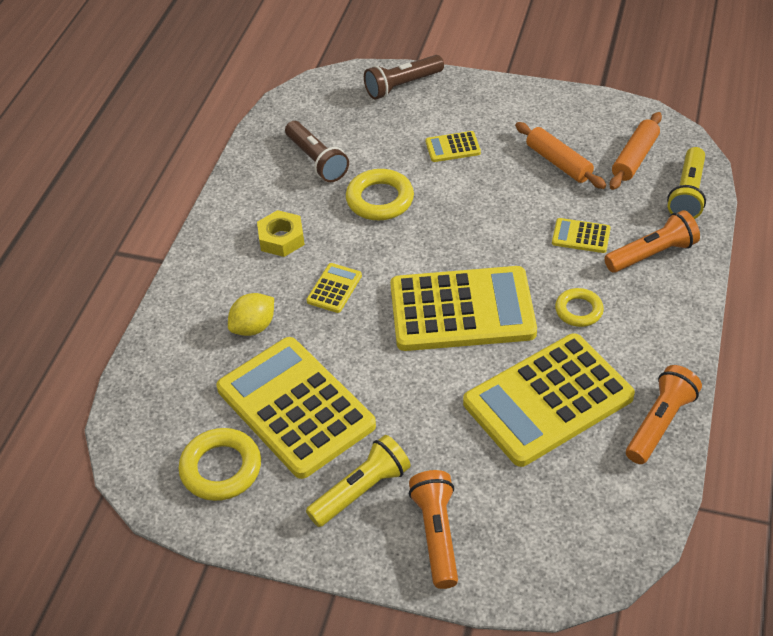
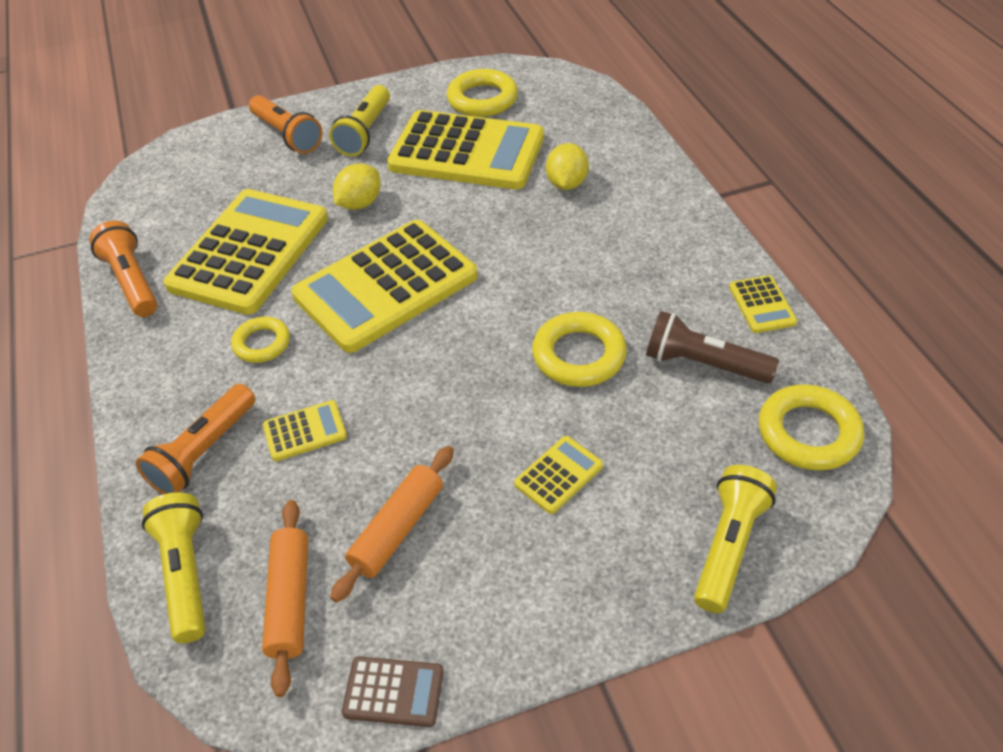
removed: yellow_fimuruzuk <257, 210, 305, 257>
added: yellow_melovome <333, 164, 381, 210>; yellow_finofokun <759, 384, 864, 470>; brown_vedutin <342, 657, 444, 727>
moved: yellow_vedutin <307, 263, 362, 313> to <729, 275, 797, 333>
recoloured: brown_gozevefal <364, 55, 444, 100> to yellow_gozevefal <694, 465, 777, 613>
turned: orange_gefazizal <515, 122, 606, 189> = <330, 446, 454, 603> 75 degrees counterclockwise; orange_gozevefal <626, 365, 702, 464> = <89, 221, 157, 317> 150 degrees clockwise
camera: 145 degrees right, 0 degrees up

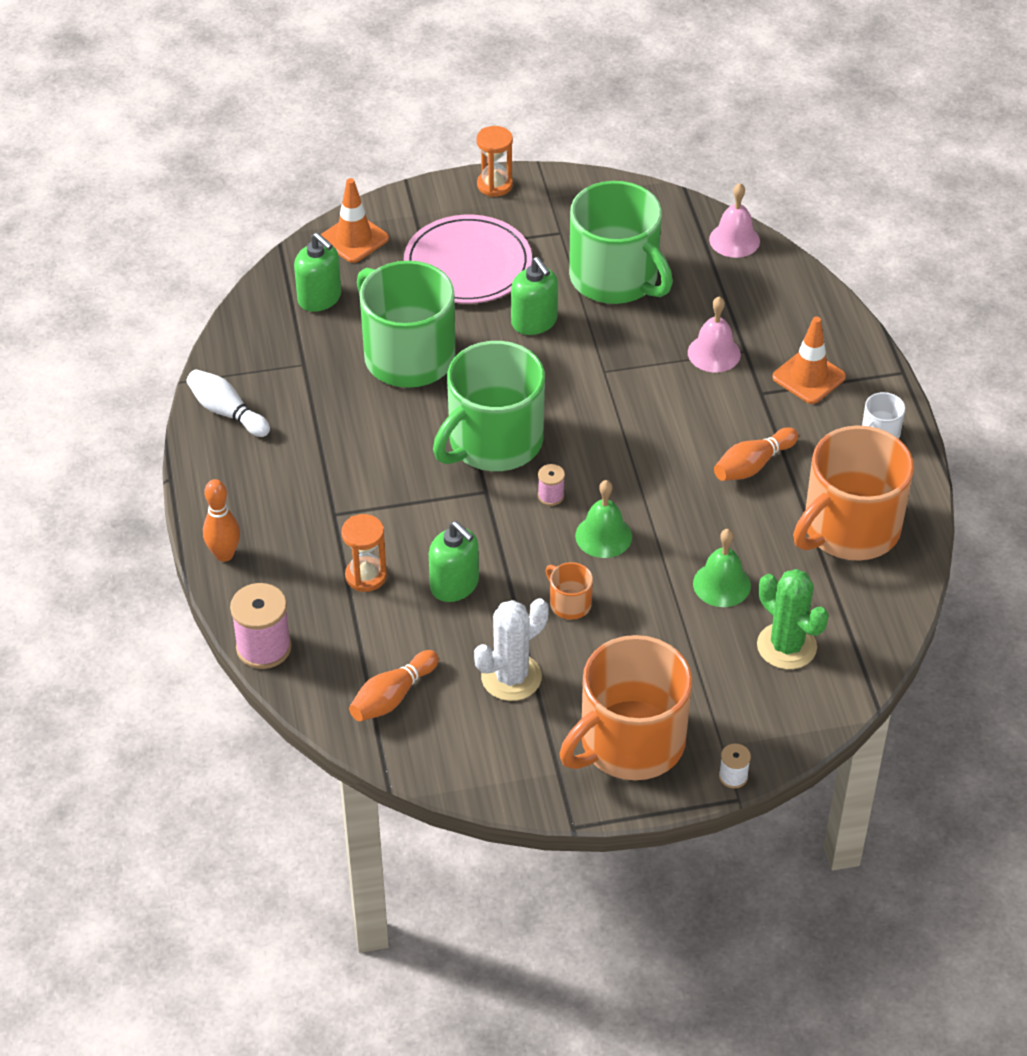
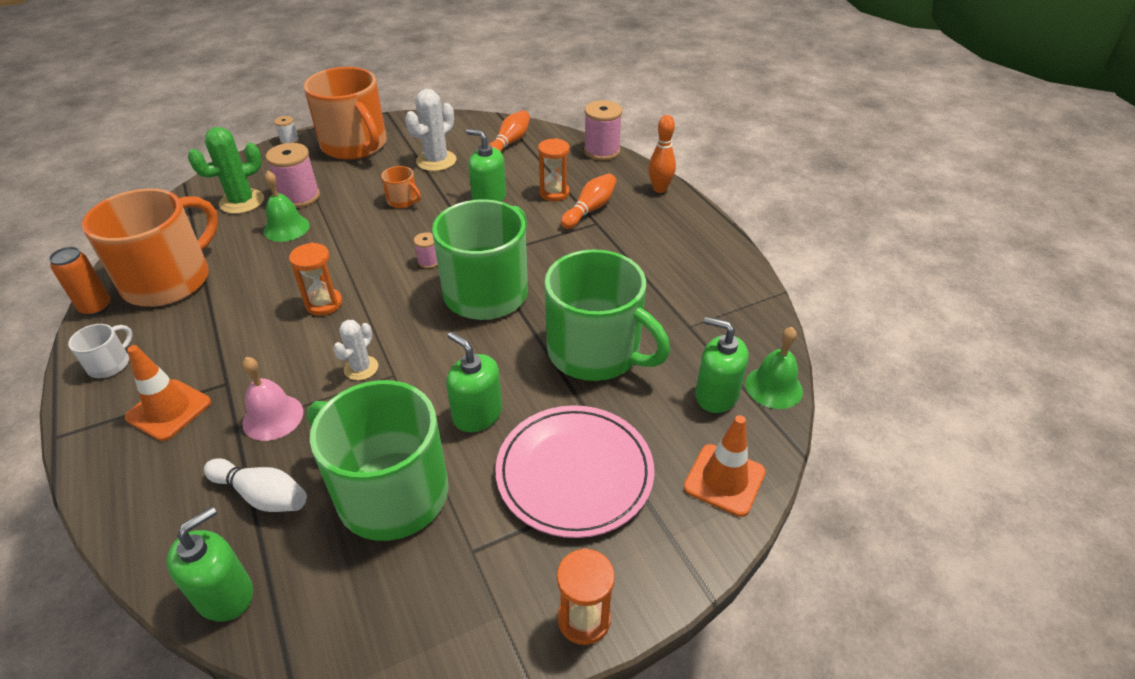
added: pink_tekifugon <266, 143, 320, 208>; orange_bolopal <289, 242, 342, 316>; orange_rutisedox <49, 247, 111, 316>; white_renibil <333, 320, 378, 380>
moved: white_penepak <186, 369, 270, 437> to <204, 458, 307, 512>; orange_penepak <714, 427, 798, 481> to <561, 174, 616, 229>; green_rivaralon <575, 480, 632, 558> to <745, 327, 803, 409>
replaced: pink_rivaralon <709, 183, 760, 258> to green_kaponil <166, 506, 253, 621>
turned: green_renibil <757, 569, 829, 669> = <188, 127, 264, 214> 75 degrees counterclockwise; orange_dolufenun <560, 635, 692, 780> = <304, 67, 387, 160> 105 degrees clockwise
camera: 165 degrees right, 5 degrees down

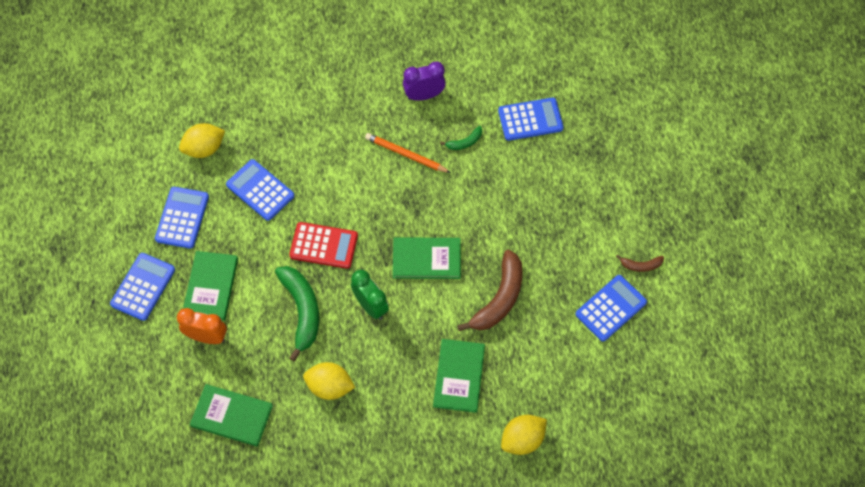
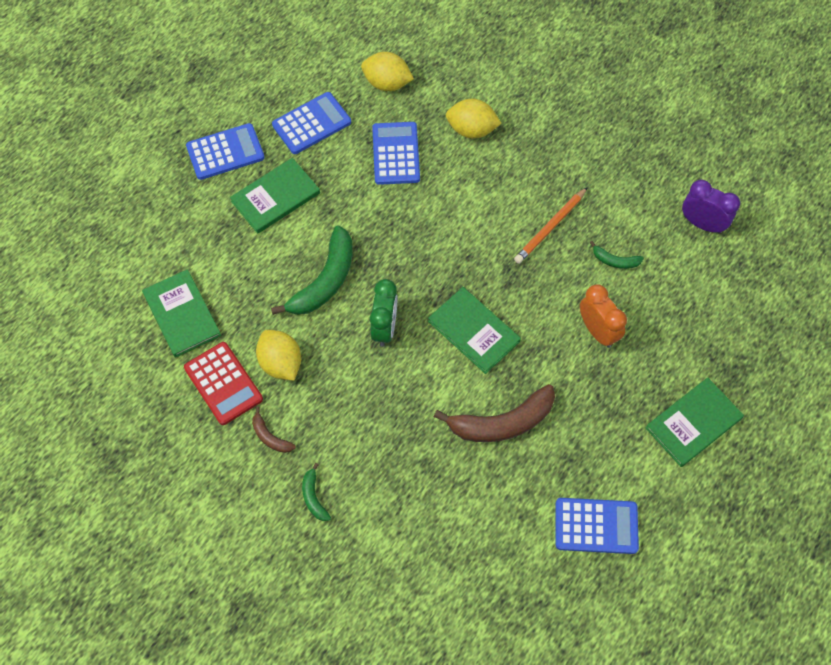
removed: blue_vedutin <498, 97, 564, 141>
added: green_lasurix <302, 463, 331, 521>
moved: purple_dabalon <403, 62, 446, 101> to <682, 180, 740, 234>; red_vedutin <289, 222, 358, 269> to <184, 342, 263, 425>; brown_lasurix <616, 255, 664, 272> to <252, 407, 296, 453>; orange_dabalon <177, 308, 227, 344> to <580, 284, 627, 348>; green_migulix <433, 339, 485, 413> to <646, 378, 744, 467>; yellow_melovome <501, 415, 547, 455> to <446, 99, 502, 138>
turned: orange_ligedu <365, 133, 451, 173> = <514, 187, 588, 264> 120 degrees counterclockwise
camera: 45 degrees right, 0 degrees up

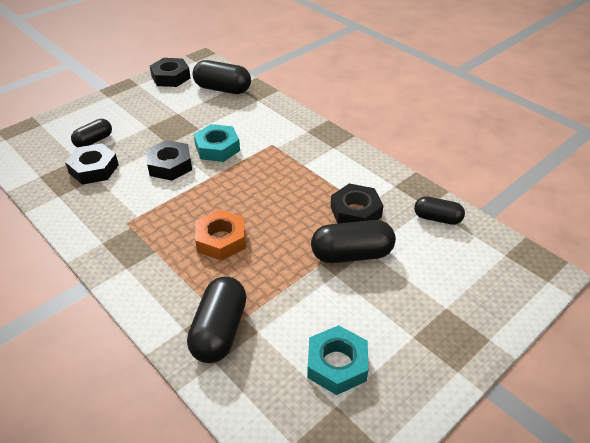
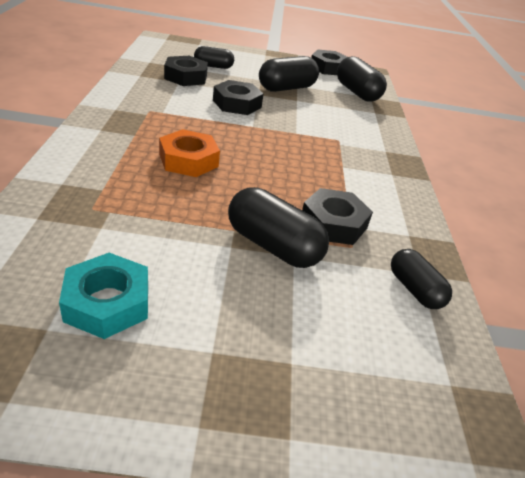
removed: turquoise_fimuruzuk <194, 124, 240, 162>
moved: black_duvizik <187, 276, 246, 363> to <259, 56, 319, 92>
camera: 40 degrees right, 5 degrees down

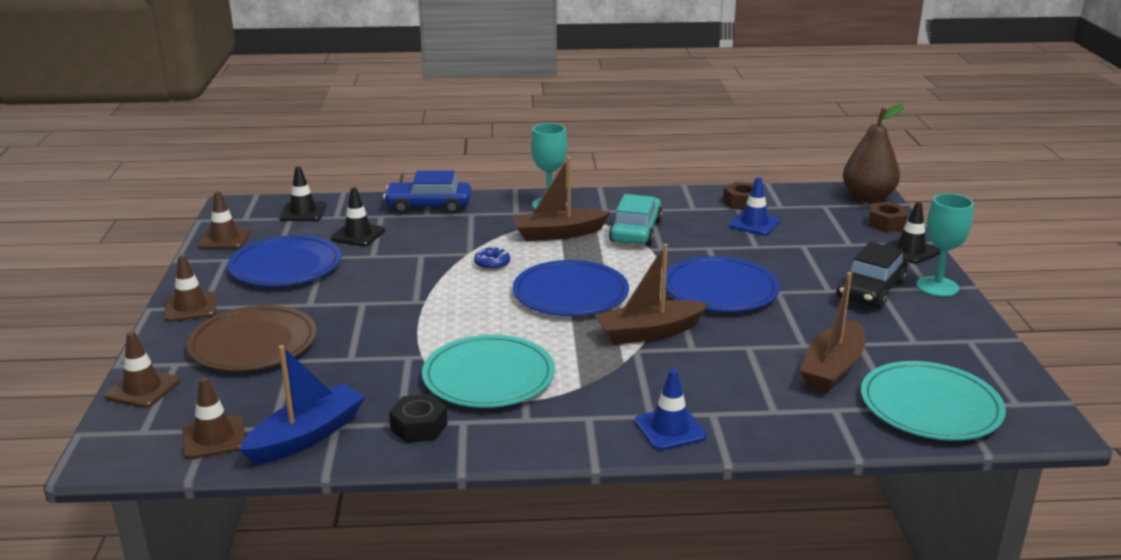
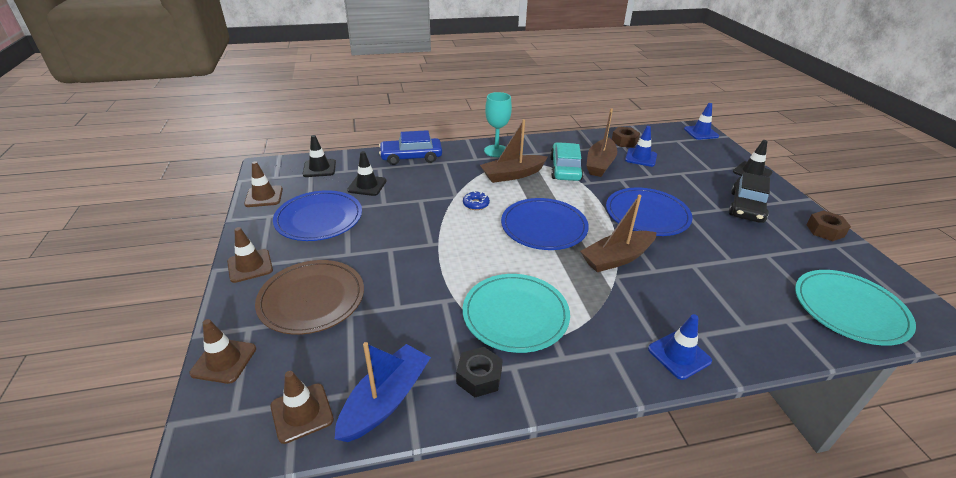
removed: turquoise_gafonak <916, 193, 974, 297>
moved: brown_fimuruzuk <868, 202, 907, 232> to <807, 210, 851, 241>; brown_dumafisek <800, 272, 865, 392> to <587, 108, 617, 177>
replaced: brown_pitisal <843, 104, 904, 202> to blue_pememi <684, 103, 719, 140>
camera: 10 degrees left, 10 degrees up

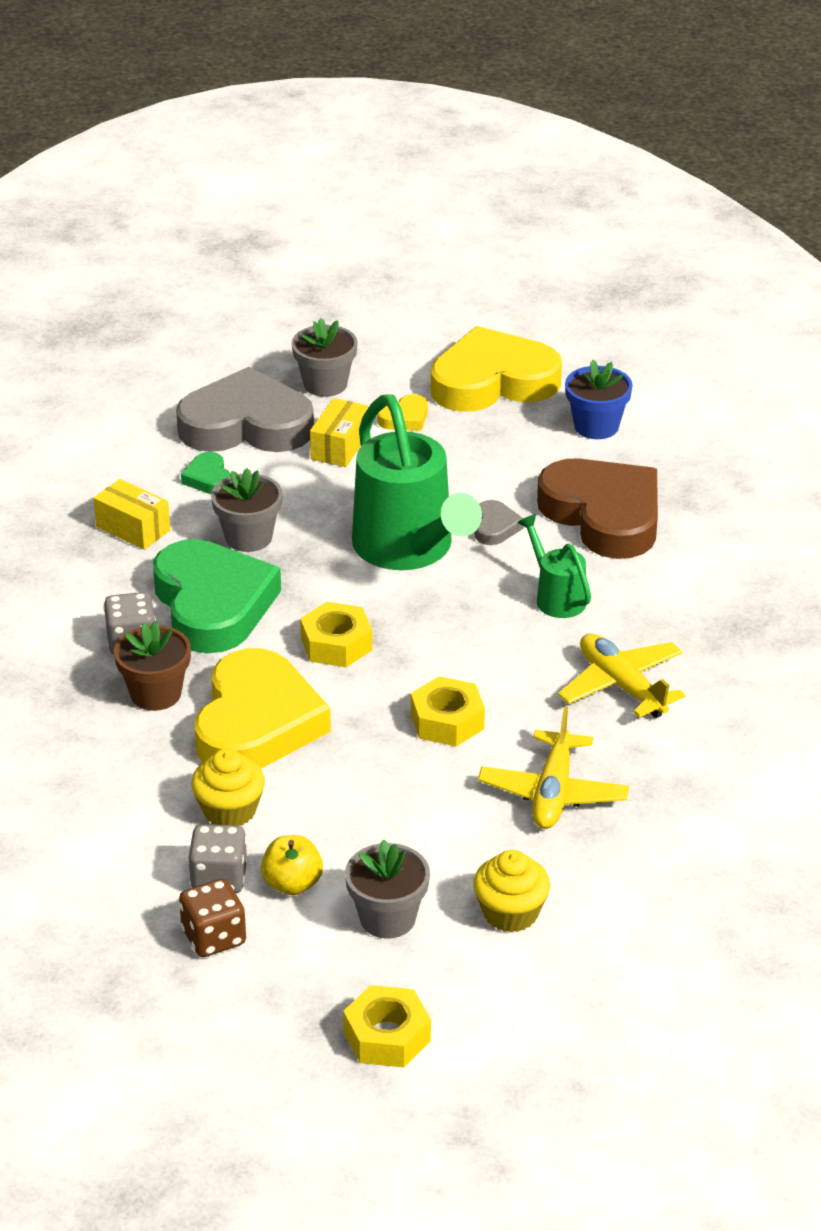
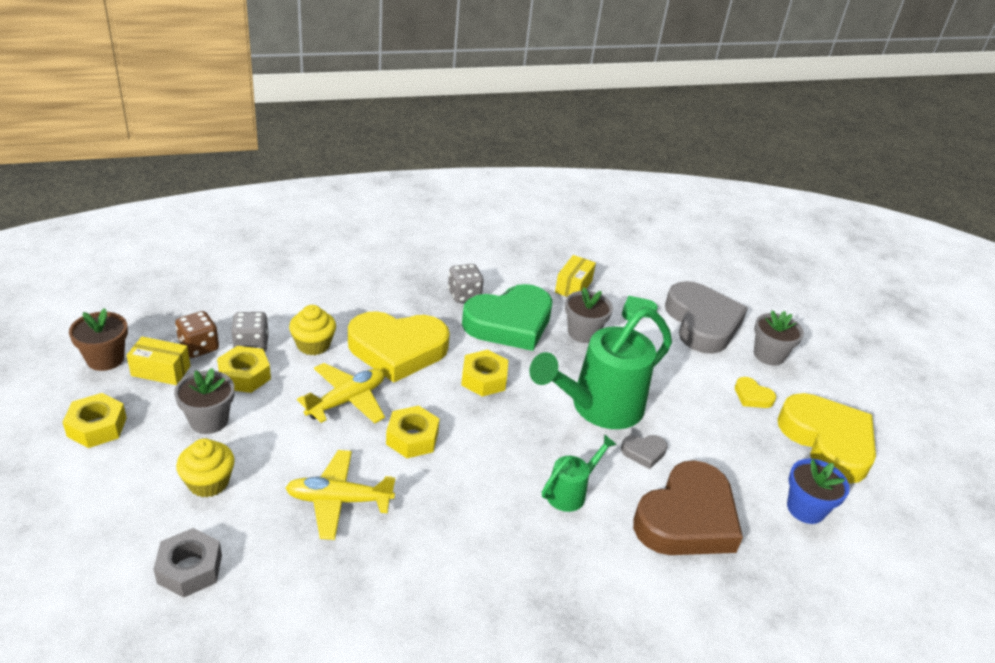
added: grey_fimuruzuk <154, 528, 222, 598>
moved: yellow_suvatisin <310, 398, 369, 467> to <127, 337, 190, 385>; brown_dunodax <114, 621, 191, 711> to <69, 308, 128, 371>; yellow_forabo <558, 633, 685, 718> to <297, 363, 385, 423>
replaced: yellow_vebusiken <261, 835, 323, 895> to yellow_fimuruzuk <217, 346, 271, 393>
camera: 75 degrees right, 0 degrees up

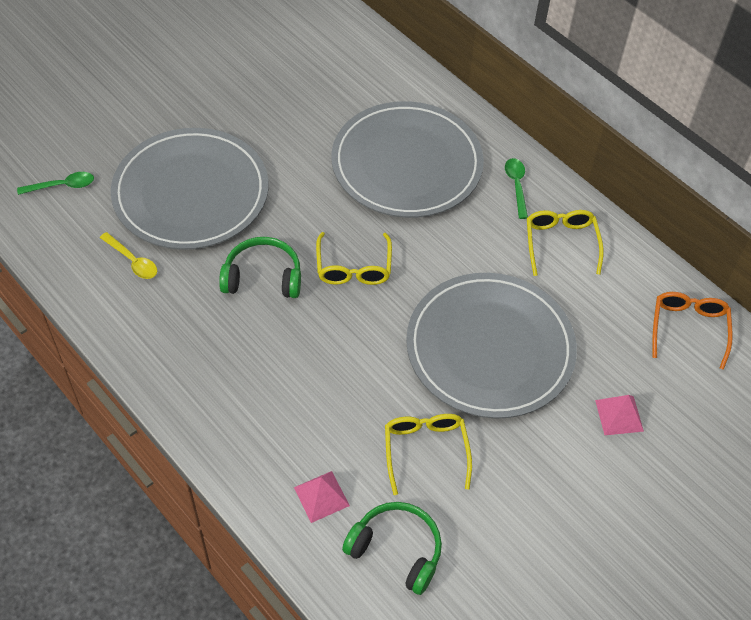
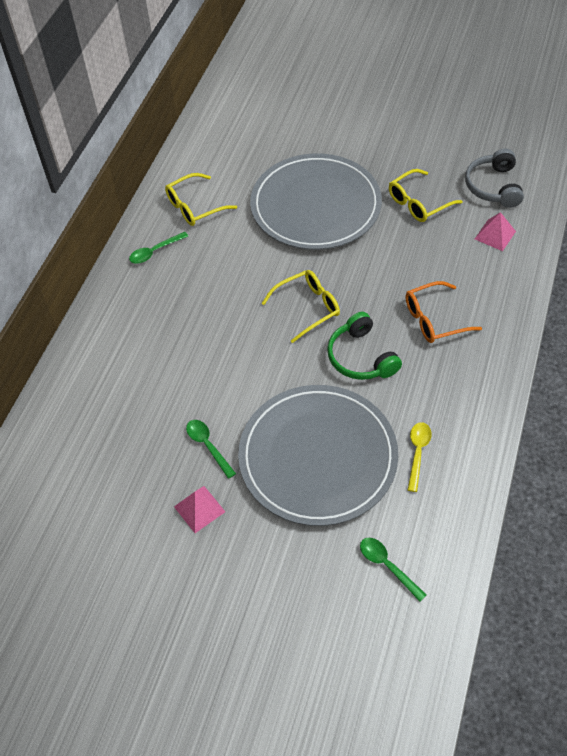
removed: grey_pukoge <332, 101, 484, 218>
added: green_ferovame <186, 420, 236, 479>
moved: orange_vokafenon <652, 292, 733, 370> to <406, 281, 482, 343>; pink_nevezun <595, 395, 644, 435> to <174, 486, 225, 533>
recoloured: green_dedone <342, 502, 442, 595> to grey_dedone <465, 149, 524, 208>
camera: 115 degrees left, 0 degrees up

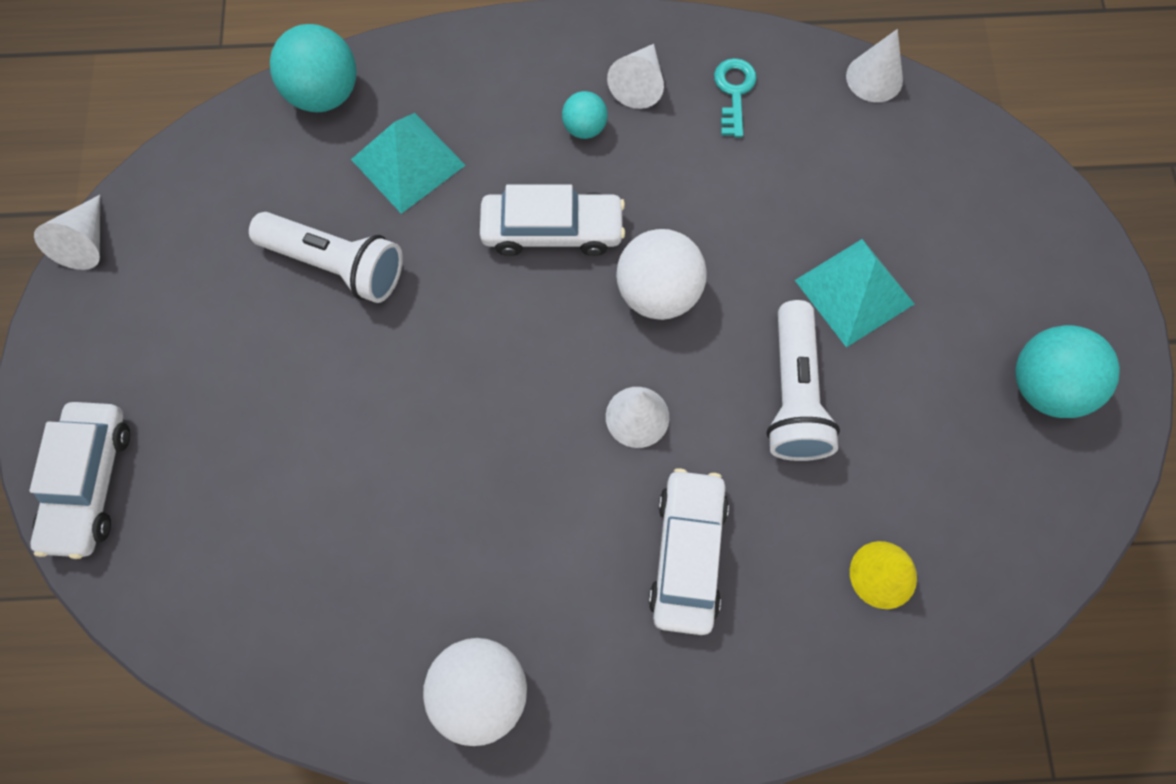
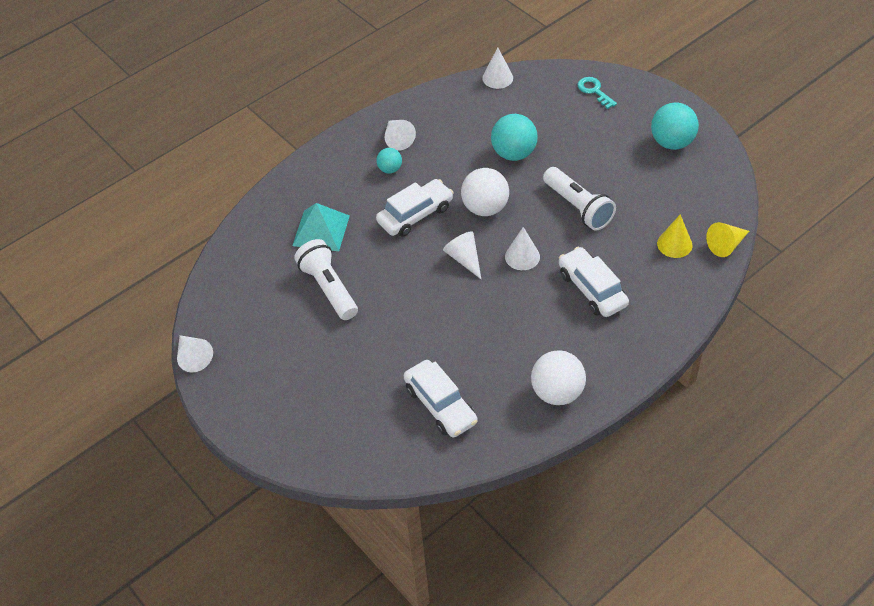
removed: turquoise_nevezun <795, 239, 914, 348>
added: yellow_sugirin <706, 222, 749, 257>; white_sugirin <443, 231, 481, 279>
moved: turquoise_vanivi <270, 24, 356, 112> to <491, 114, 538, 161>; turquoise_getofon <714, 58, 757, 137> to <578, 77, 617, 109>; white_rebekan <29, 402, 130, 559> to <404, 360, 478, 437>
turned: white_gozevefal <249, 212, 403, 303> = <294, 239, 358, 320> 105 degrees counterclockwise
camera: 35 degrees left, 20 degrees down

